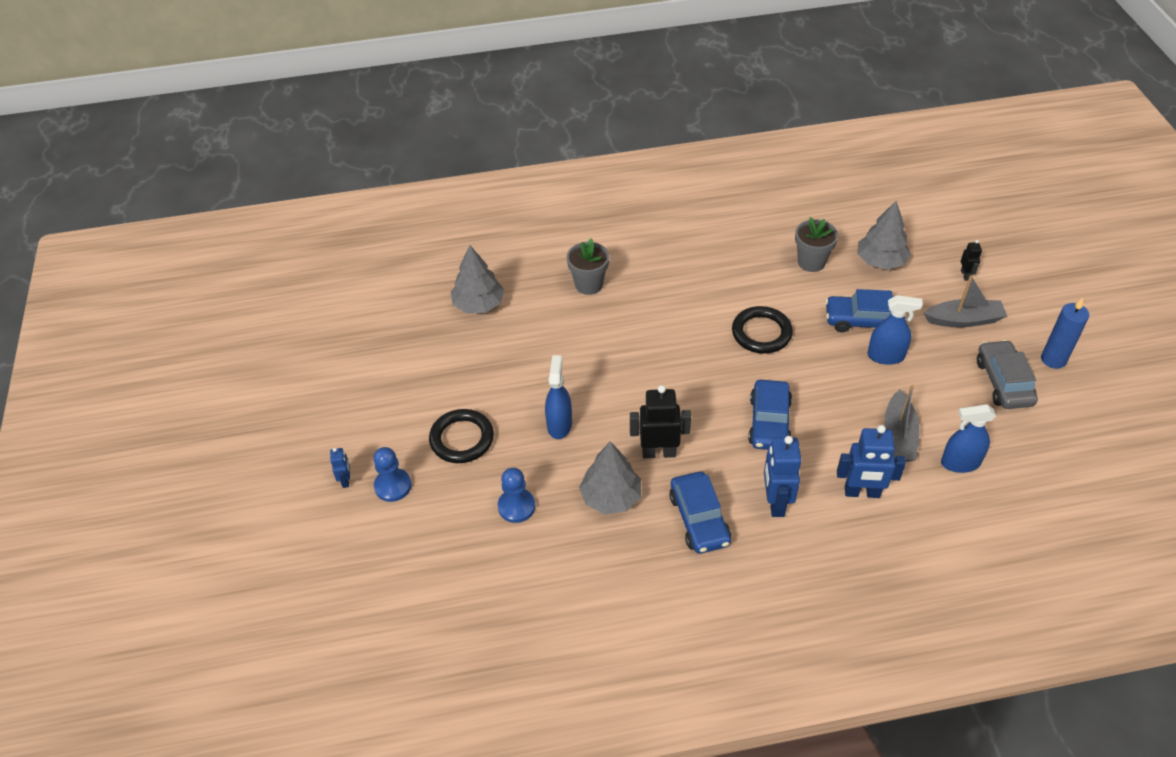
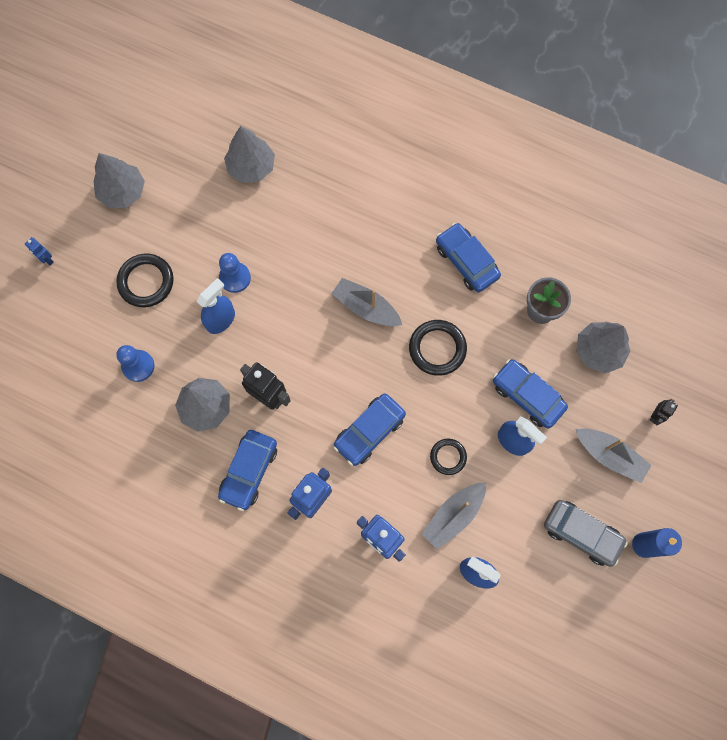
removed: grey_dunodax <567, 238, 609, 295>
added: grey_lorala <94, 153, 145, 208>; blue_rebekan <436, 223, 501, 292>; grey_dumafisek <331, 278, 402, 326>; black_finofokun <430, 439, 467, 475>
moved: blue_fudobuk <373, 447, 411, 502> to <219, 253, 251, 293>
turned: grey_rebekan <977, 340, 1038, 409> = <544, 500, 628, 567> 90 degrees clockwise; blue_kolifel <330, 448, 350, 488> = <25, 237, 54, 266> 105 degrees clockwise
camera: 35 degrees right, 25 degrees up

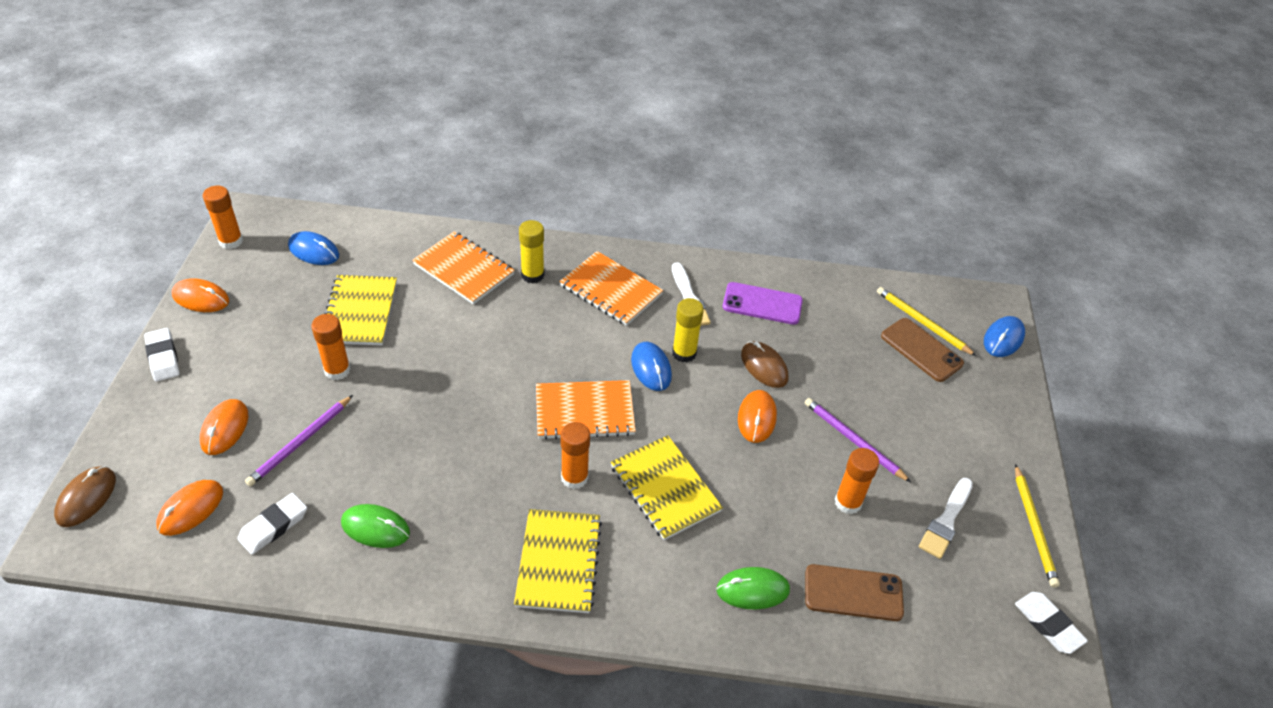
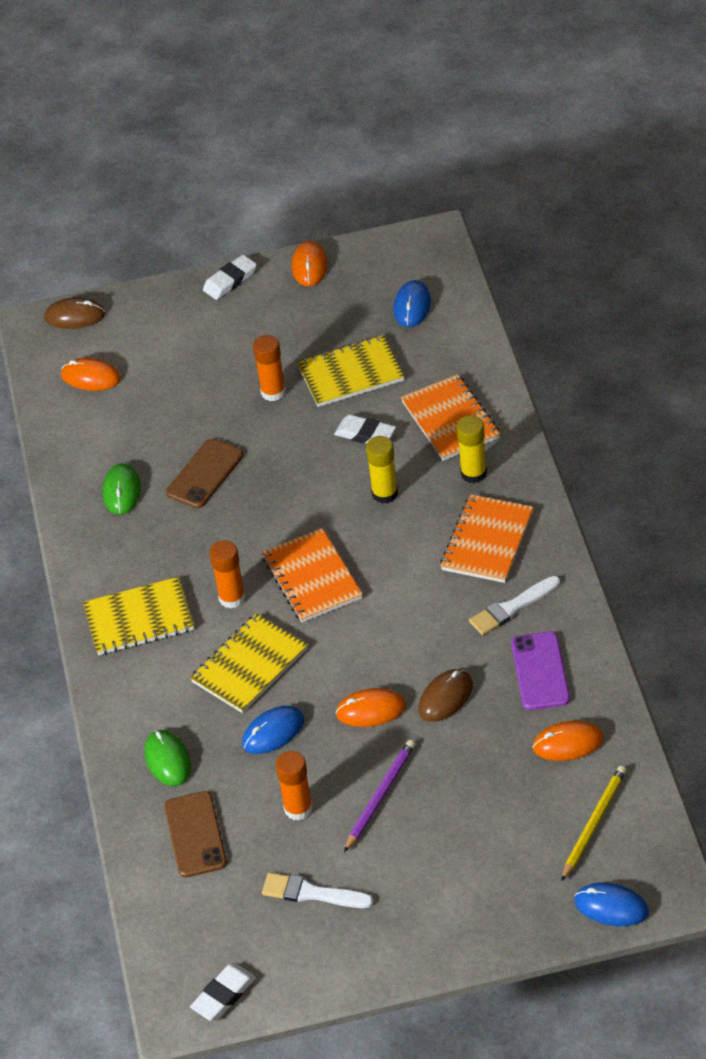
removed: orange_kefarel <203, 185, 243, 249>; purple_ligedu <245, 395, 353, 486>; yellow_ligedu <1015, 464, 1060, 587>
moved: yellow_kefarel <672, 298, 704, 363> to <366, 436, 398, 503>; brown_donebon <881, 318, 964, 382> to <166, 438, 243, 508>; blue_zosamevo <631, 342, 672, 391> to <242, 706, 304, 754>; orange_zosamevo <200, 399, 248, 455> to <532, 721, 604, 761>; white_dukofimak <237, 493, 307, 555> to <334, 415, 396, 444>
turned: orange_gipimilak <412, 231, 515, 304> = <401, 374, 500, 461> 45 degrees counterclockwise
camera: 80 degrees right, 0 degrees up

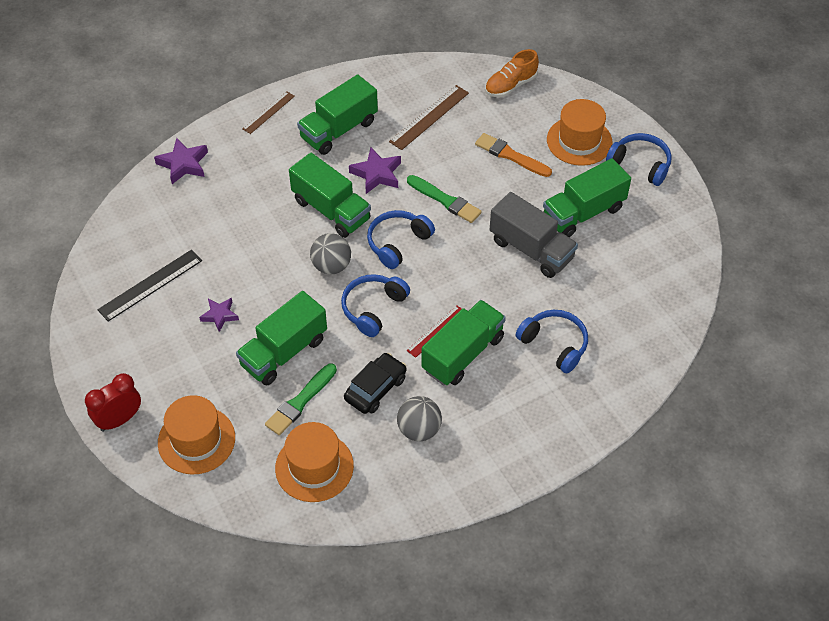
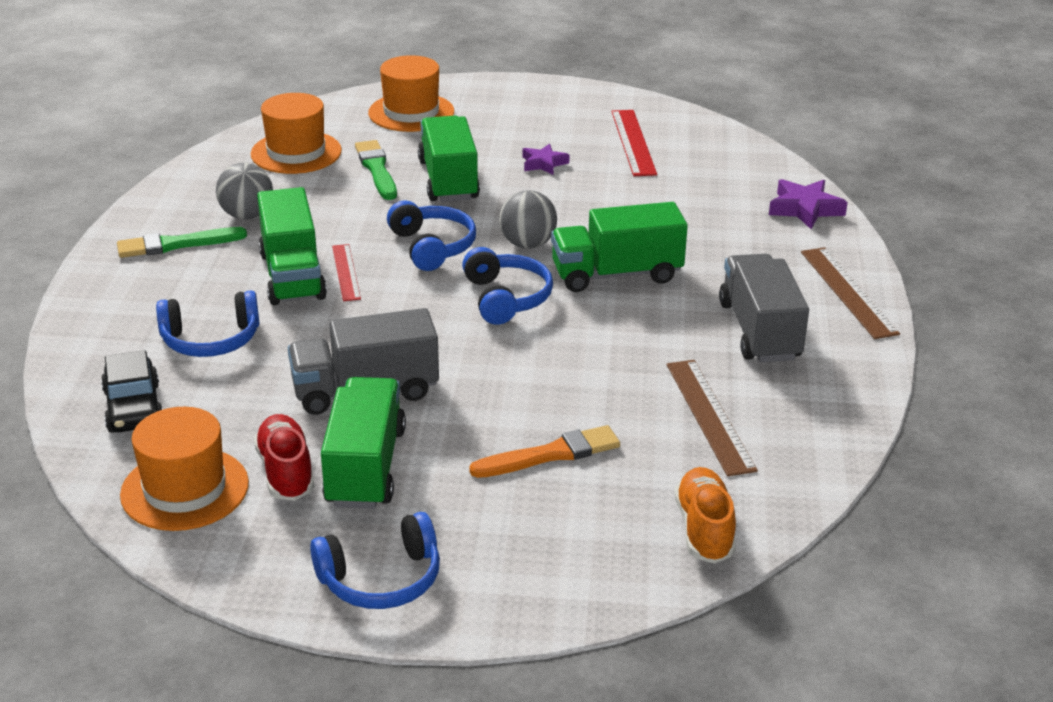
removed: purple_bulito <349, 147, 401, 194>; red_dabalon <85, 373, 141, 431>
added: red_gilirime <254, 414, 315, 501>
moved: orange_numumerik <547, 99, 612, 166> to <120, 407, 249, 531>; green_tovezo <407, 175, 482, 223> to <117, 227, 247, 258>; black_rebekan <344, 353, 406, 414> to <101, 350, 163, 433>
recoloured: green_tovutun <297, 75, 378, 155> to grey_tovutun <719, 254, 809, 362>; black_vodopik <97, 250, 202, 322> to red_vodopik <611, 110, 657, 176>
resized: brown_vodopik <243, 91, 295, 134> = <801, 247, 900, 339> x1.55
camera: 125 degrees right, 20 degrees down

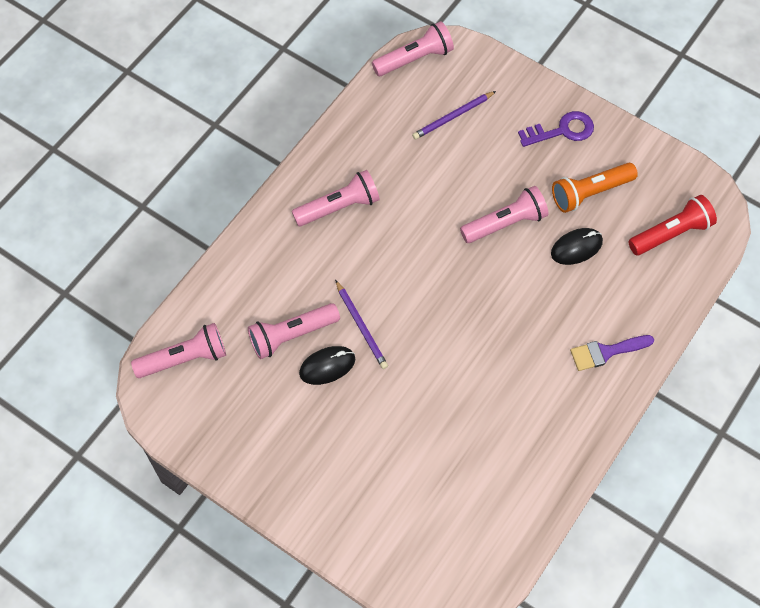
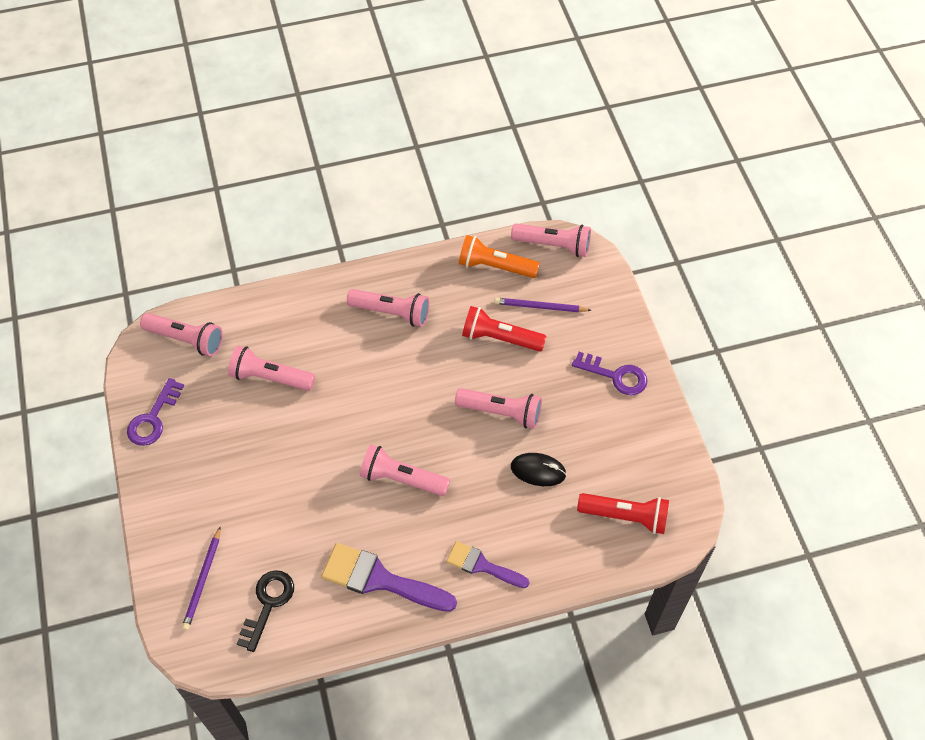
removed: black_zosamevo <299, 346, 355, 385>
added: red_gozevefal <462, 306, 547, 352>; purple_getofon <127, 378, 184, 446>; pink_gozevefal <360, 445, 450, 496>; purple_tovezo <321, 543, 457, 612>; black_getofon <237, 570, 294, 652>
moved: orange_gozevefal <552, 163, 638, 213> to <459, 235, 540, 278>; purple_ligedu <335, 280, 388, 369> to <182, 526, 221, 630>
camera: 40 degrees right, 5 degrees down

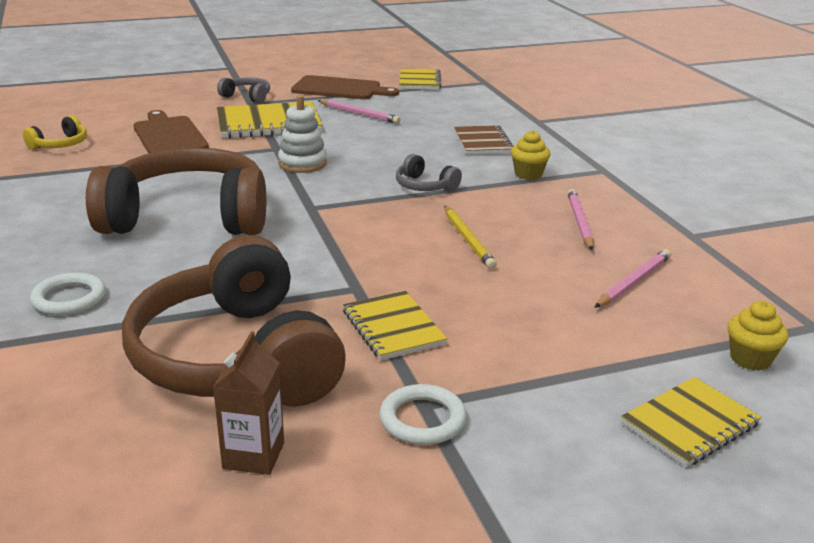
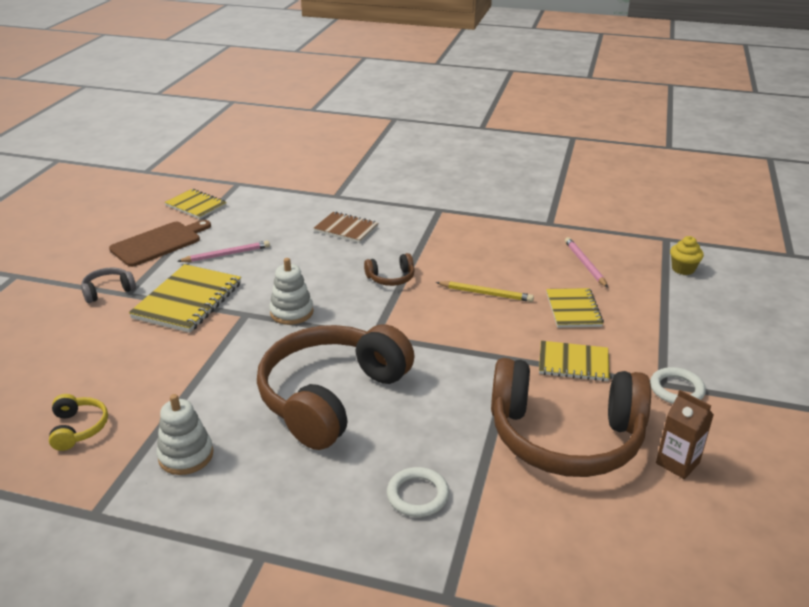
removed: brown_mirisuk <134, 110, 209, 154>; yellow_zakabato <511, 130, 551, 180>; pink_ligedu <567, 189, 594, 250>
added: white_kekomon <156, 394, 213, 475>
moved: yellow_gipimilak <621, 377, 761, 467> to <546, 288, 604, 328>
recoloured: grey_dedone <396, 154, 462, 191> to brown_dedone <364, 253, 415, 286>
camera: 55 degrees left, 5 degrees up

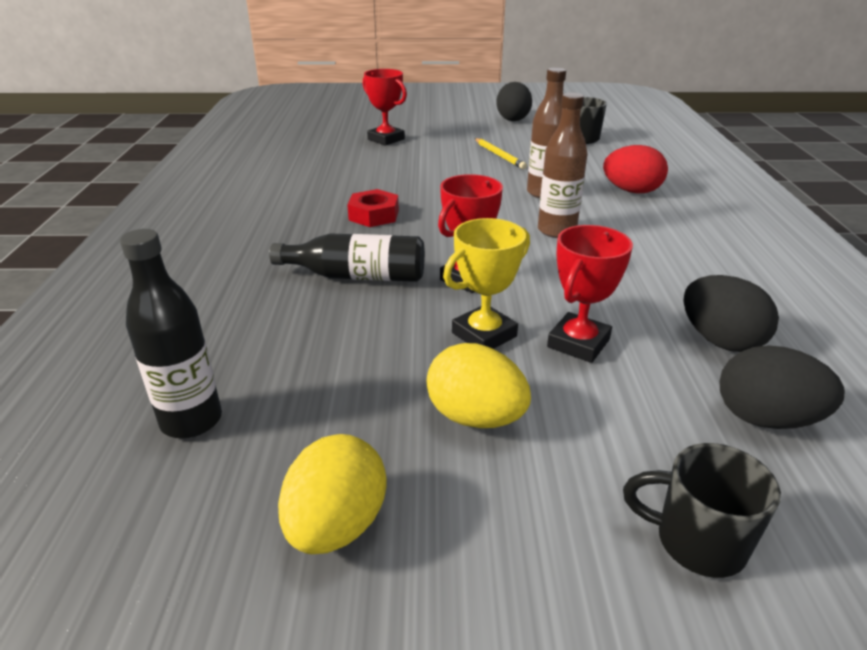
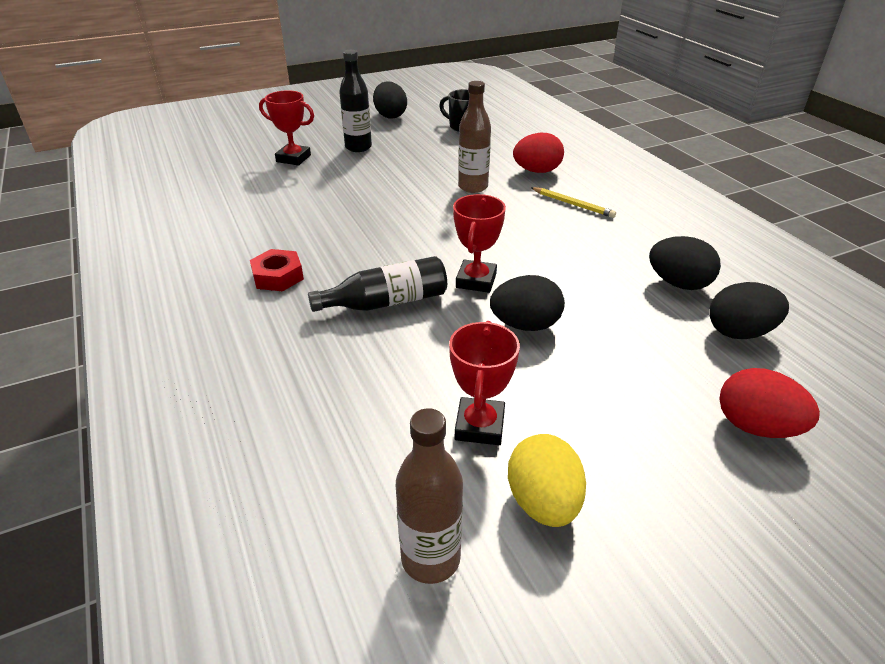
removed: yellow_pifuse <426, 343, 531, 428>
moved: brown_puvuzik <538, 92, 587, 238> to <396, 408, 463, 584>; yellow_ligedu <475, 138, 527, 169> to <530, 187, 616, 218>; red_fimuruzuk <347, 189, 399, 227> to <250, 249, 304, 291>; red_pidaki <547, 225, 633, 363> to <449, 321, 520, 445>; black_puvuzik <120, 229, 222, 438> to <339, 50, 372, 152>
replaced: yellow_pidaki <443, 218, 530, 349> to black_pifuse <490, 275, 565, 331>; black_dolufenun <623, 443, 781, 578> to red_pifuse <719, 368, 820, 438>
camera: 25 degrees left, 5 degrees up

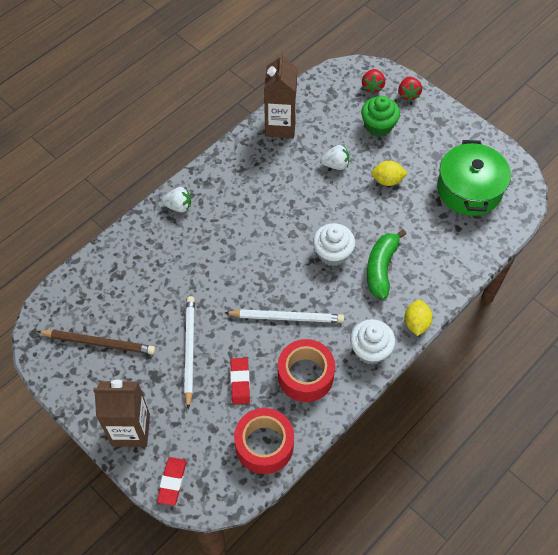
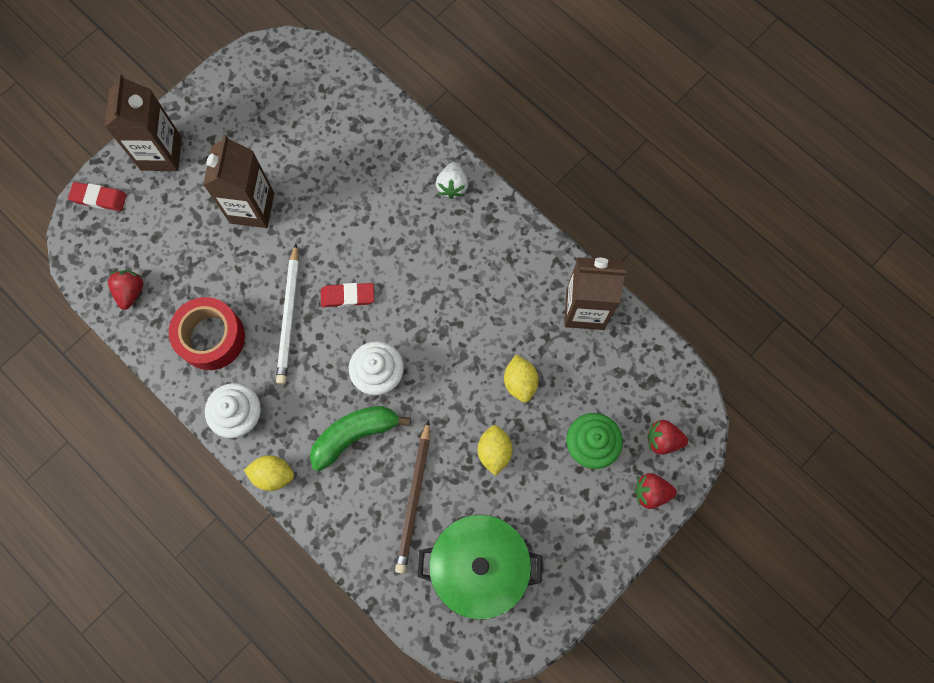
moved: brown_ligedu <37, 330, 155, 355> to <395, 420, 430, 574>; red_dukofimak <230, 358, 250, 405> to <321, 283, 374, 307>
replaced: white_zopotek <320, 145, 349, 170> to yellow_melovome <504, 355, 539, 402>; white_ligedu <184, 296, 195, 409> to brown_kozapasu <203, 135, 274, 228>; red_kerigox <234, 408, 294, 474> to red_zopotek <108, 270, 143, 310>
turned: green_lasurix <367, 229, 406, 299> = <310, 406, 411, 471> 45 degrees counterclockwise
camera: 90 degrees right, 15 degrees up

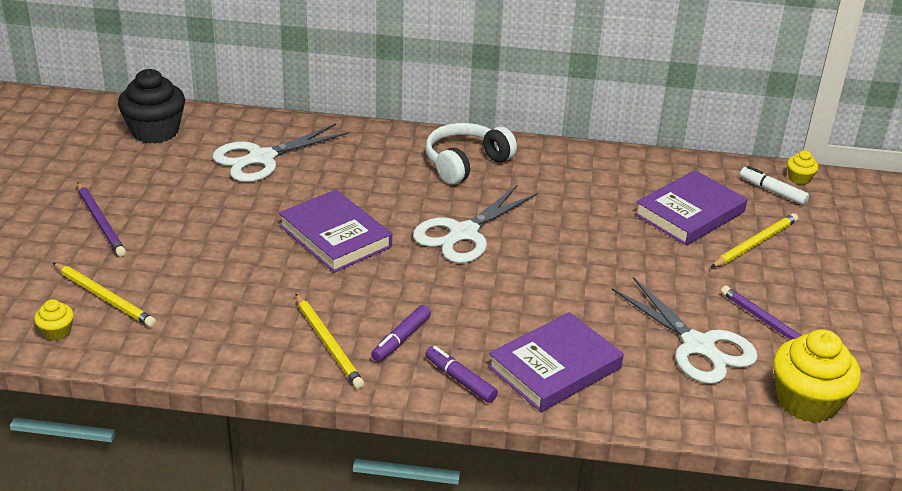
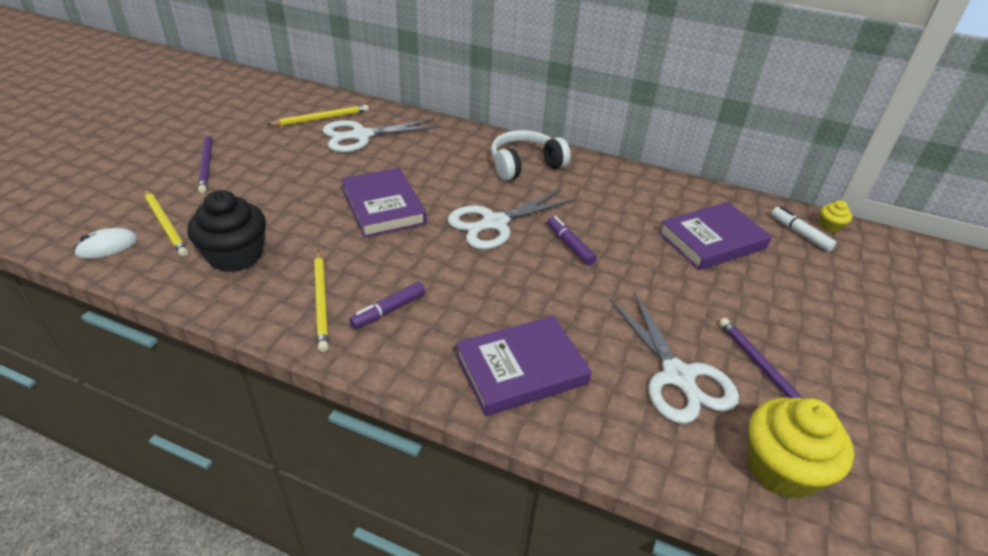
moved: black_zakabato <118, 69, 185, 144> to <188, 190, 266, 272>; yellow_ligedu <710, 213, 798, 268> to <266, 105, 369, 126>; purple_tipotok <425, 346, 498, 403> to <547, 216, 597, 266>
replaced: yellow_zakabato <34, 299, 74, 341> to white_zosamevo <74, 228, 138, 259>
camera: 15 degrees right, 5 degrees up

